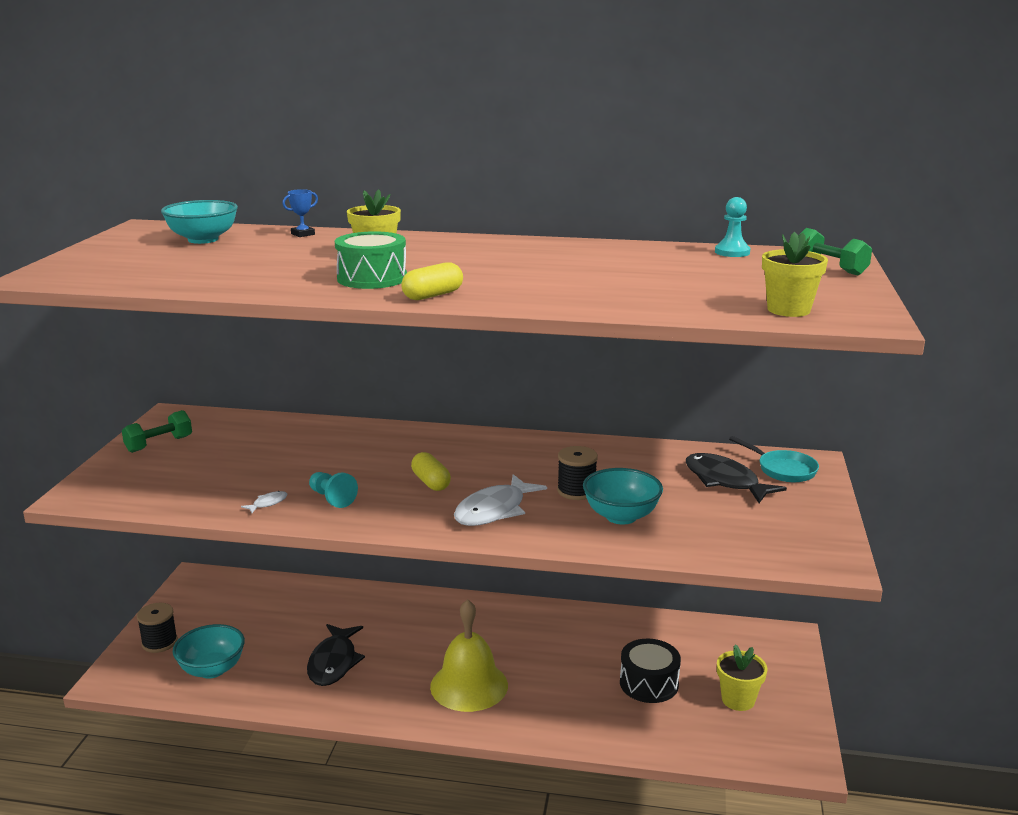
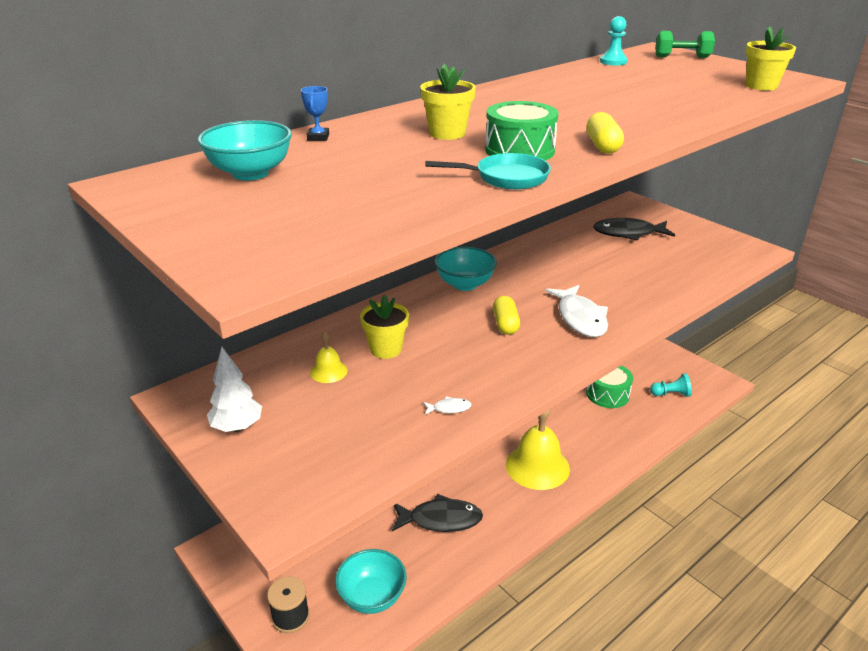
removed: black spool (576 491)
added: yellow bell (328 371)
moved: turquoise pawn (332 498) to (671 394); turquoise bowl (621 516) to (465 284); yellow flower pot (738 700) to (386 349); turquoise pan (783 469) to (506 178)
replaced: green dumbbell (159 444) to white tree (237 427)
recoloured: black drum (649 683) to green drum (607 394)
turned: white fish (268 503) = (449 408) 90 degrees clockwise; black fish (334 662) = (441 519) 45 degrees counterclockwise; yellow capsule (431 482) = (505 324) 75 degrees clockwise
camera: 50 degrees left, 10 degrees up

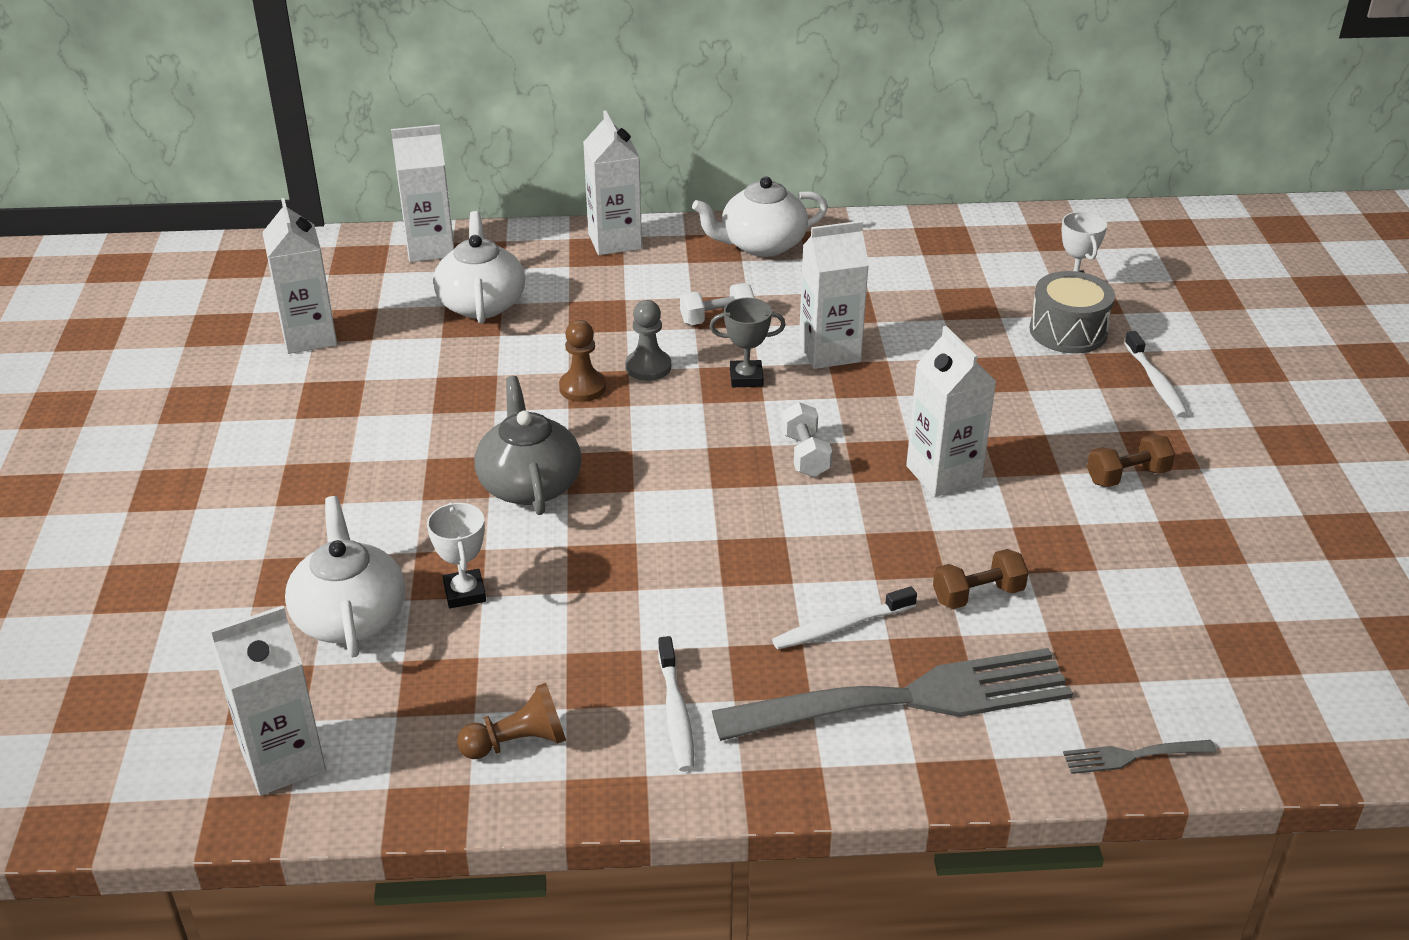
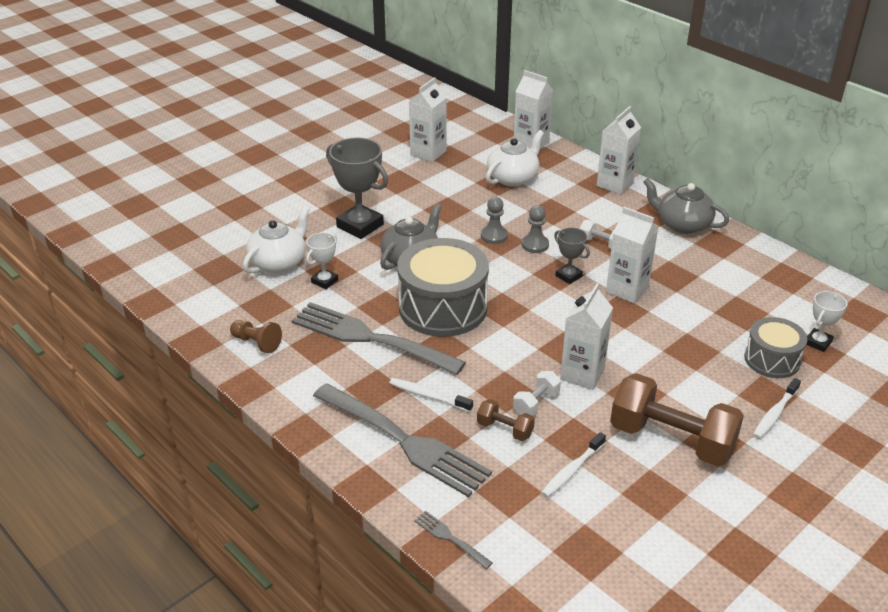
removed: white carton (283 760)
added: grey fork (370 338); grey trophy (360 225); grey drum (443 308)
moved: white toothbrush (676 713) to (572 470); white dumbbell (805 455) to (536 403)
recoloured: brown pawn (582 388) to grey pawn (494 236); white teapot (761 245) to grey teapot (682 224)
resized: brown dumbbell (1127 476) = (671 440) x2.17
camera: 50 degrees right, 0 degrees up

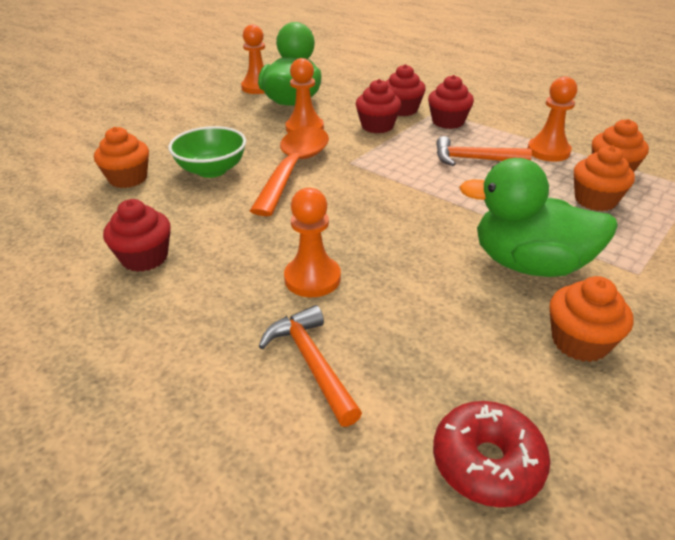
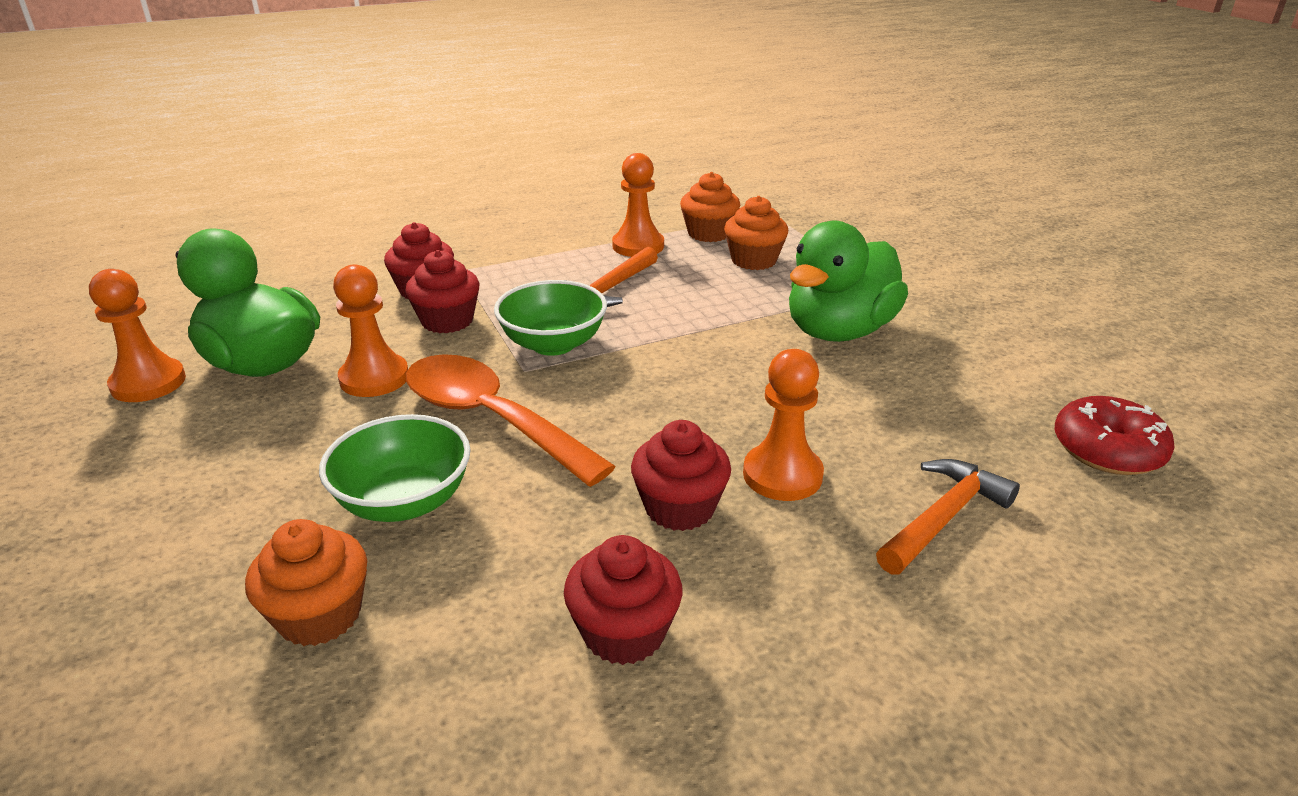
removed: orange cupcake (579 342)
added: green bowl (553 344)
moved: red cupcake (448 122) to (679 508)
turned: orange hammer (311 363) = (943 517) 135 degrees clockwise
camera: 65 degrees left, 5 degrees down

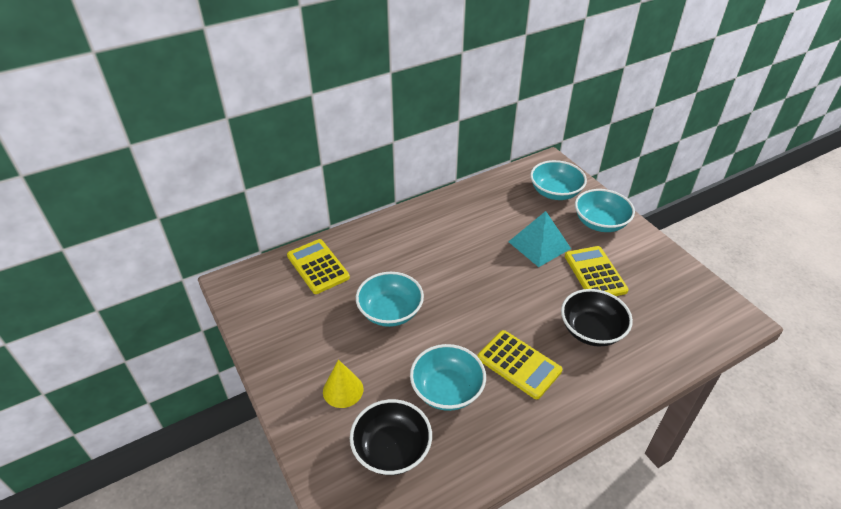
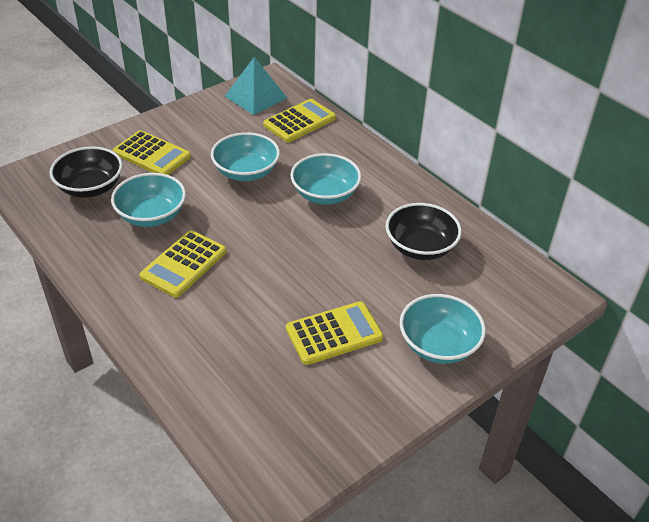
moved: turquoise pyramid (539 245) to (255 97); turquoise bowl (555 192) to (325 194); black bowl (591 330) to (420 247)
replaced: yellow cone (343 390) to yellow calculator (152 154)
camera: 80 degrees right, 0 degrees up

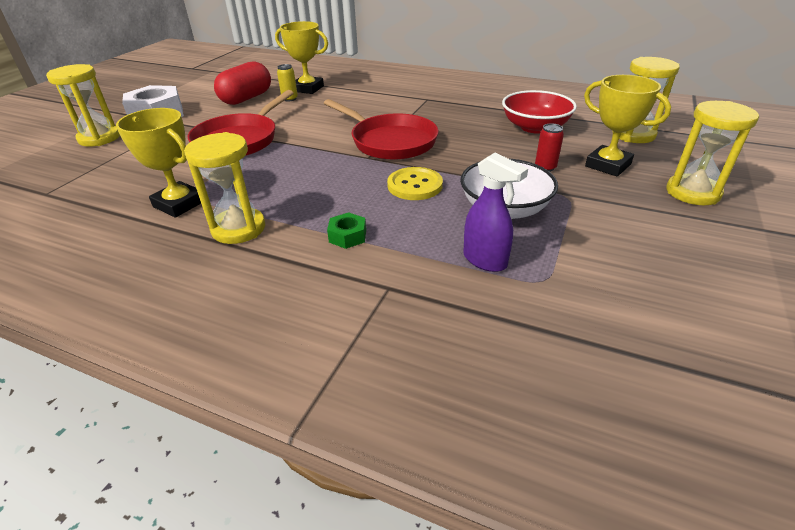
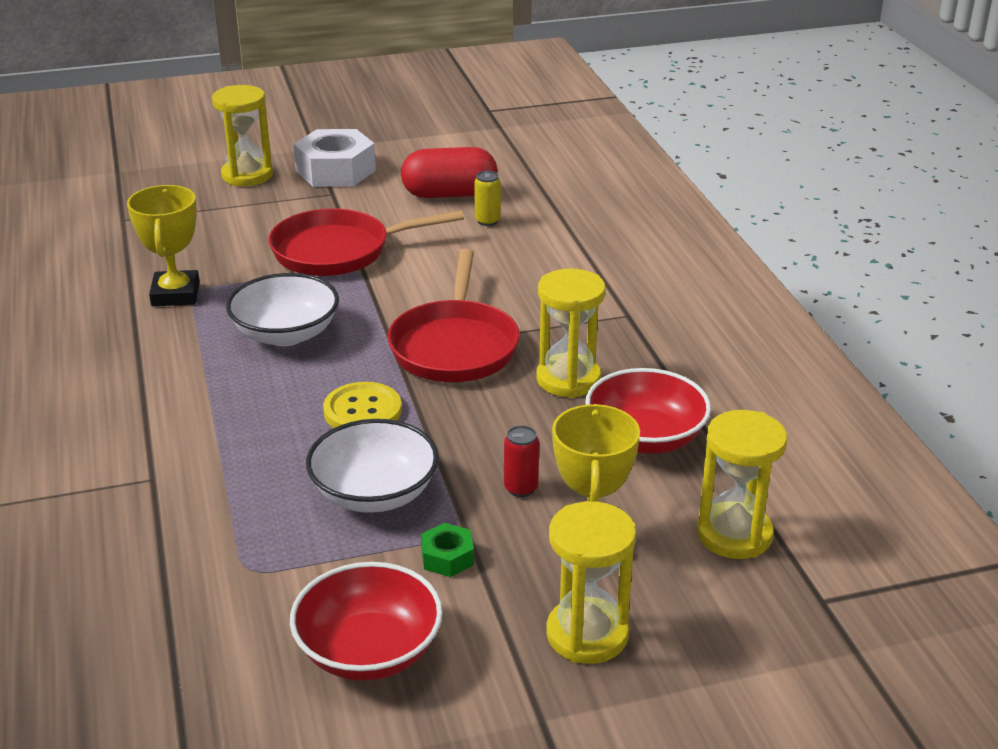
removed: yellow trophy (307 89); purple spray bottle (485 260)
added: white bowl (286 334); red bowl (369 651)
moved: yellow hourglass (238 228) to (568 379); green nut (347 236) to (447 557)
camera: 50 degrees right, 5 degrees down

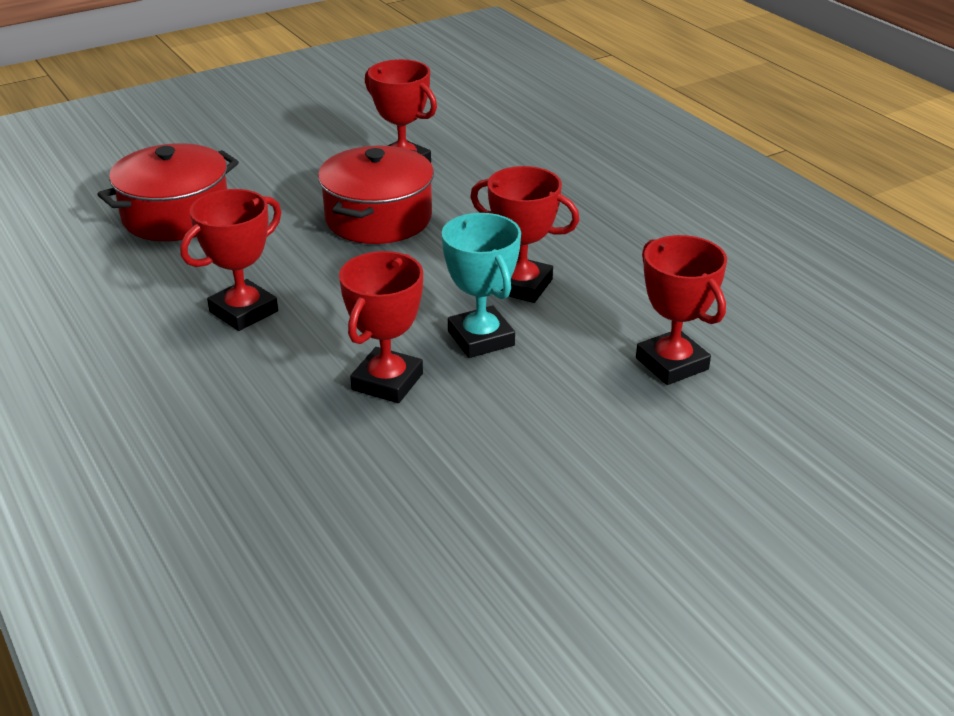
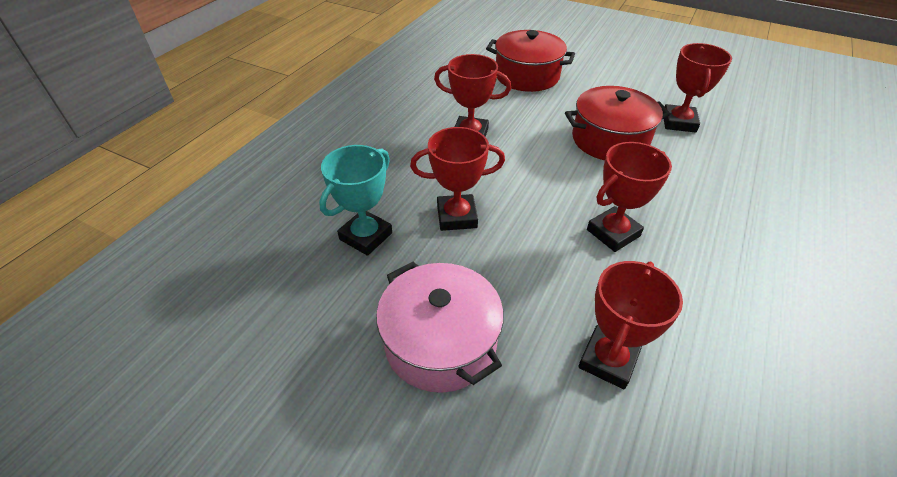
added: pink pot (440 342)
moved: turquoise trophy (481 338) to (366 236)
turned: red trophy (521 285) = (613 233) 60 degrees clockwise
camera: 60 degrees right, 10 degrees up

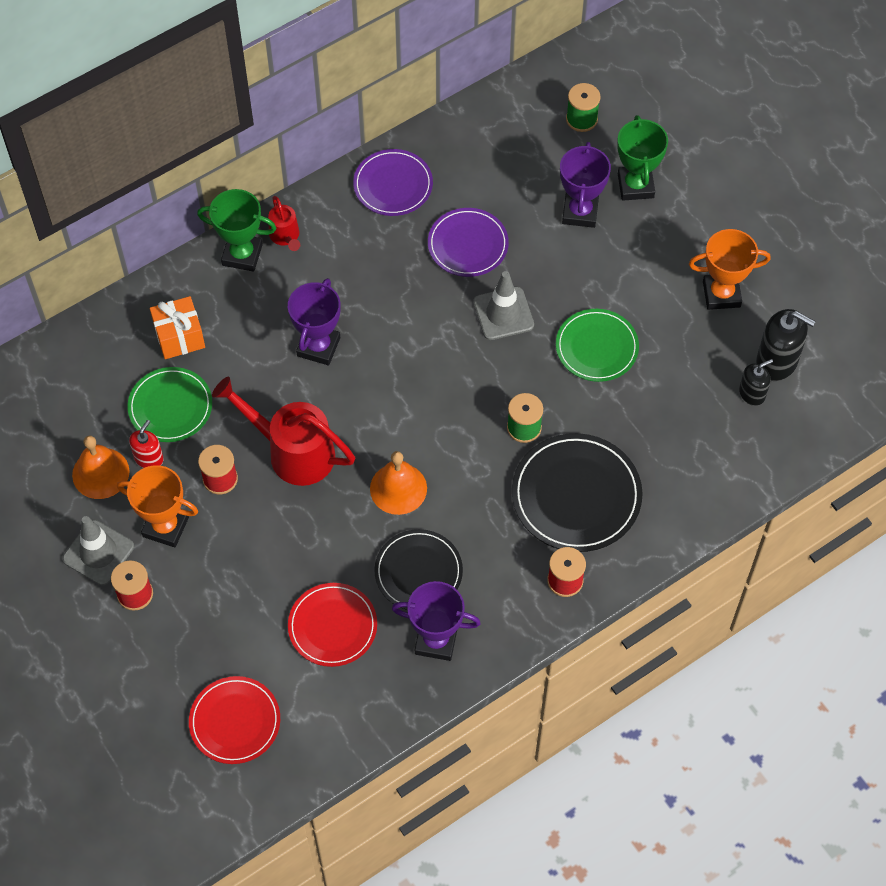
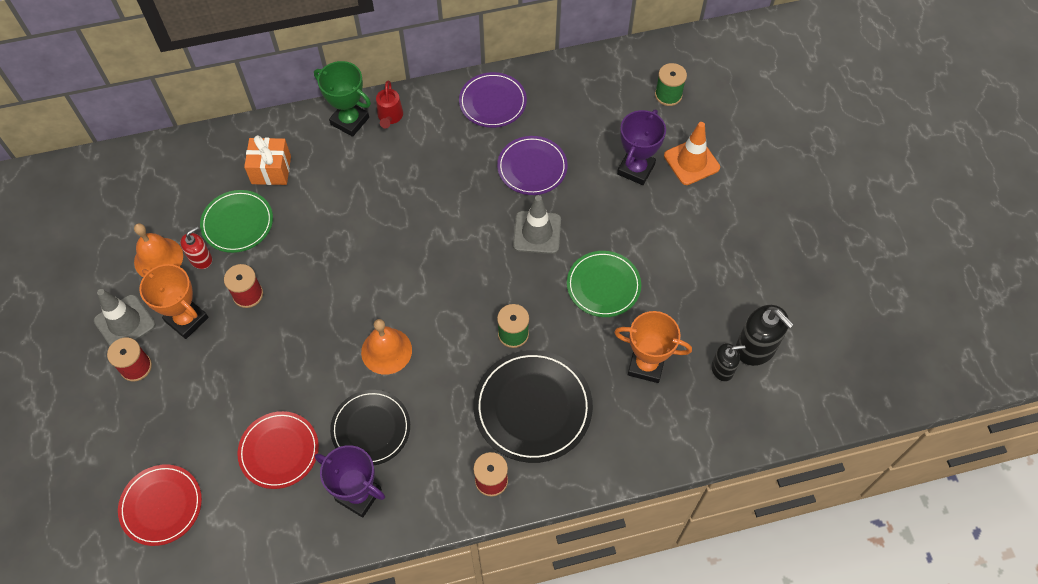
removed: red watering can (292 451); purple trophy (318 347)
moved: orange trophy (721 294) to (646 365)
replaced: green trophy (635 186) to orange traffic cone (691 162)
camera: 20 degrees right, 0 degrees up

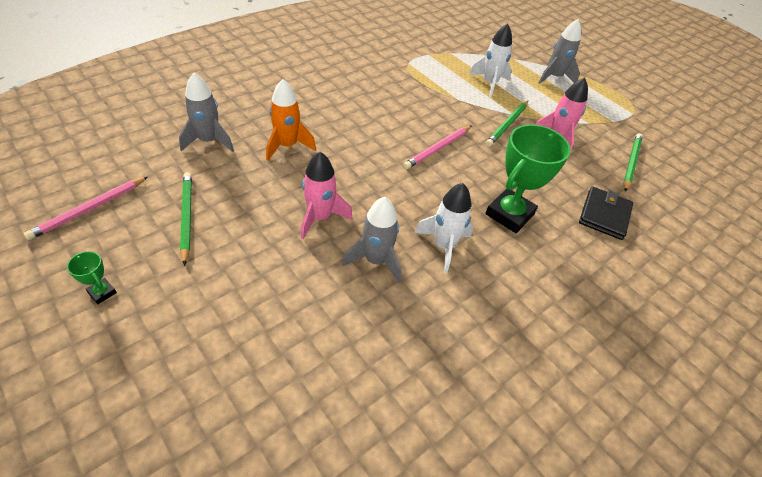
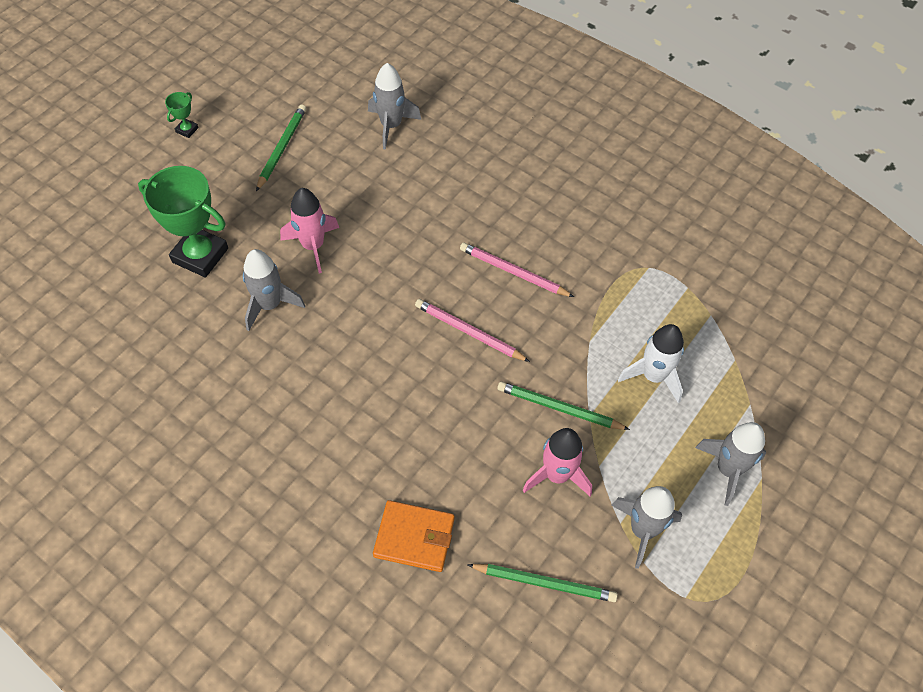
removed: orange rocket (287 146); white rocket (443 246)
added: grey rocket (642 530)
moved: pink pencil (89 209) to (513 272); green trophy (509 214) to (200 255)
recoloured: black wallet (604 215) to orange wallet (414 537)
turned: green pencil (186 217) = (281 148) 45 degrees counterclockwise
camera: 80 degrees right, 10 degrees up

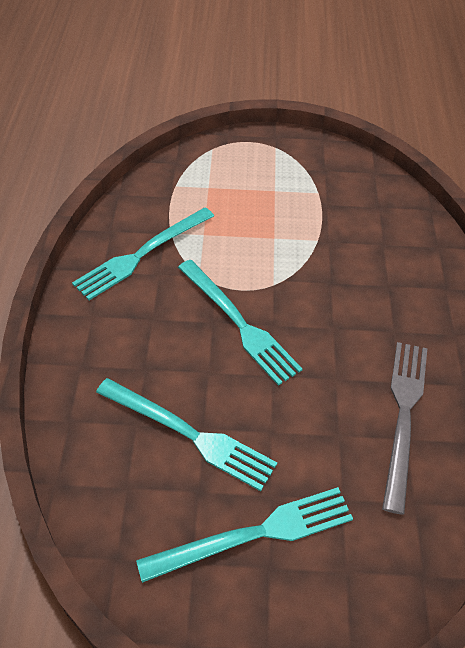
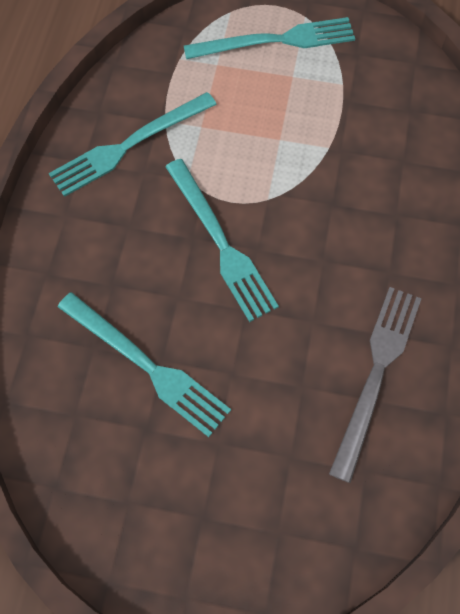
moved: turquoise fork (254 534) to (276 41)
camera: 10 degrees right, 15 degrees up

